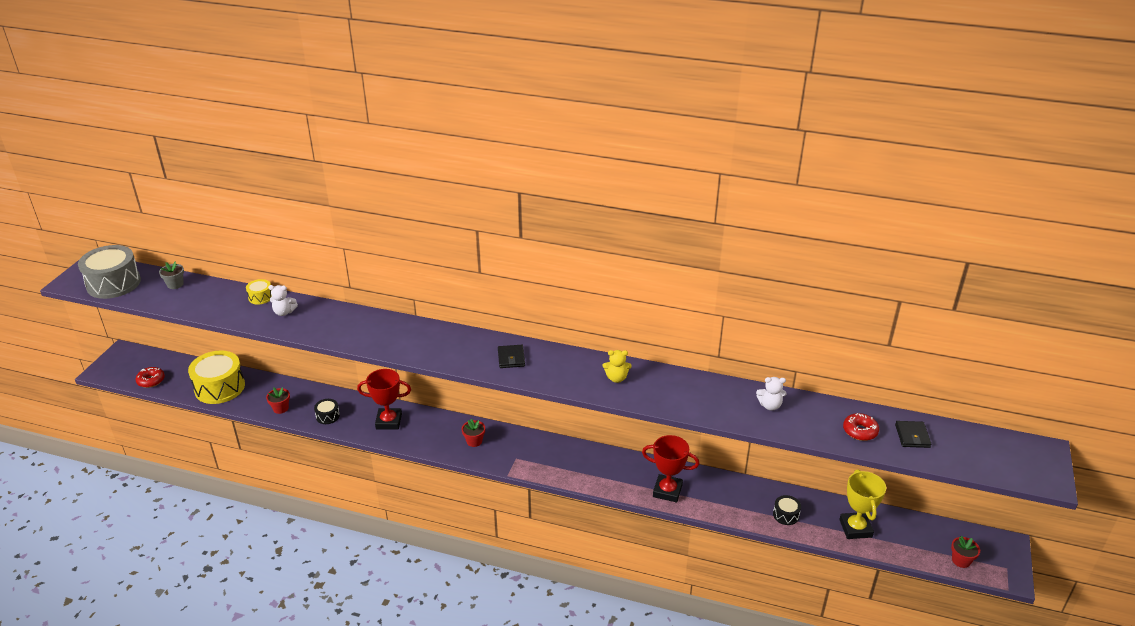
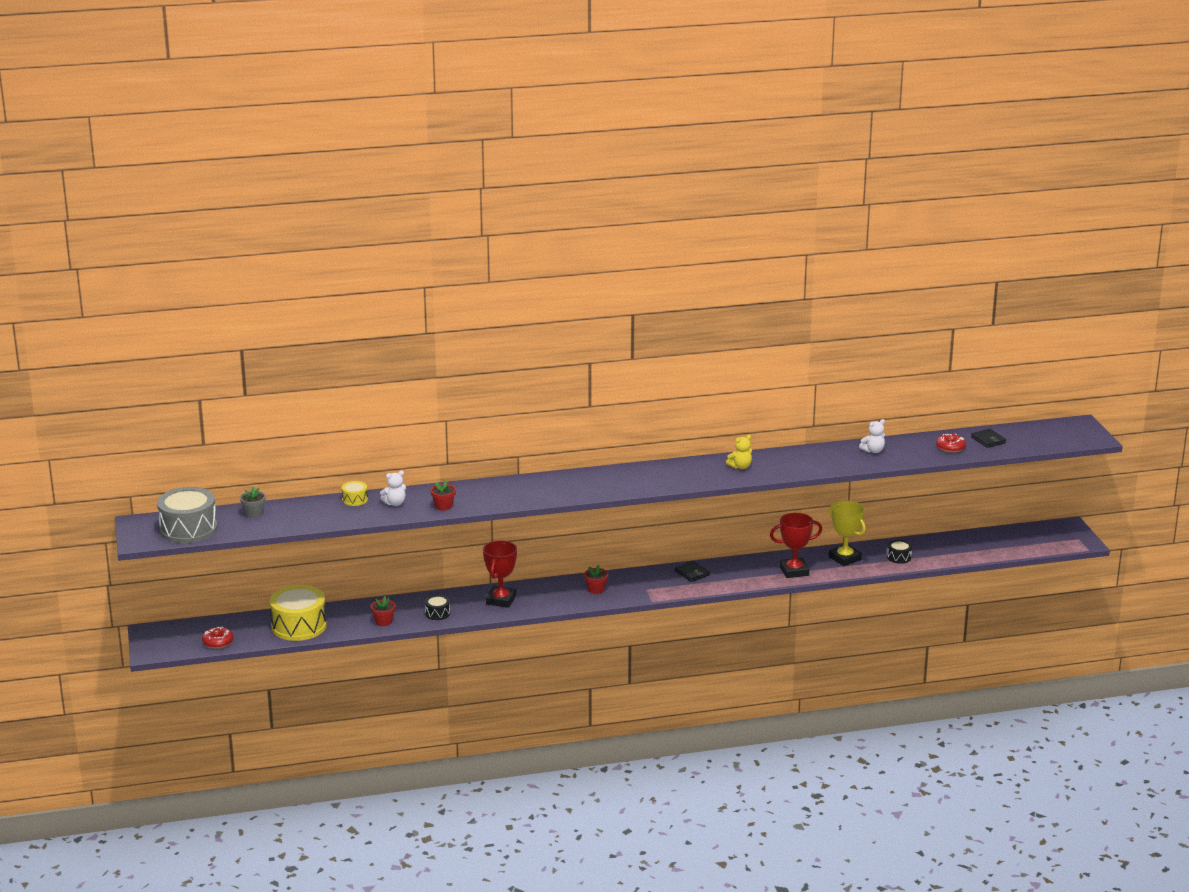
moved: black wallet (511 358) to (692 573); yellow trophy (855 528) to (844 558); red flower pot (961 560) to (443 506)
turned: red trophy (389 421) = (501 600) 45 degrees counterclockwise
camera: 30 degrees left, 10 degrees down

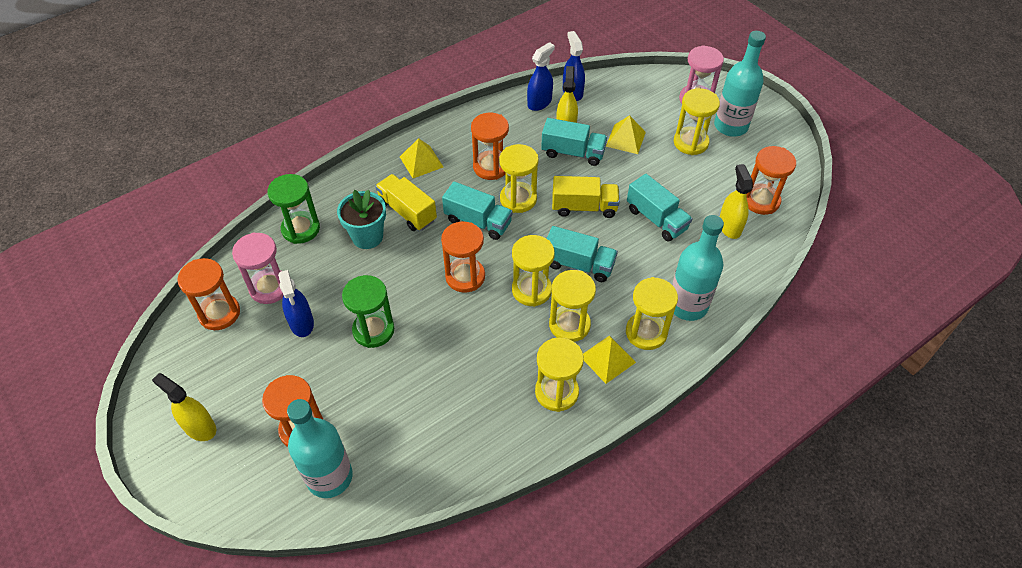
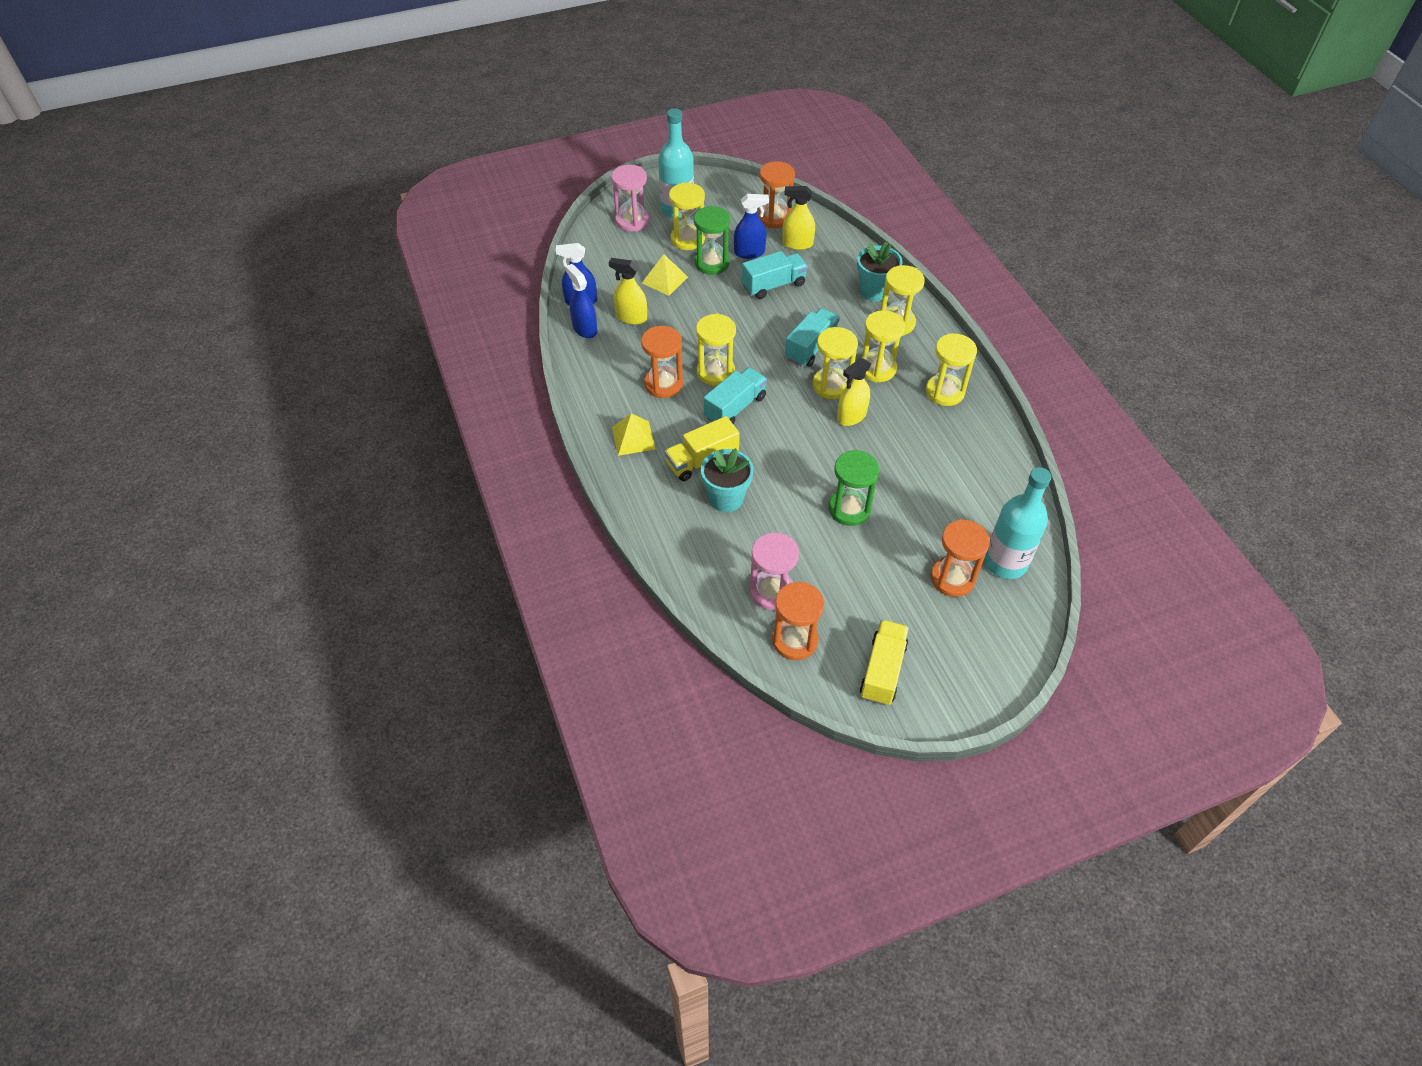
removed: orange hourglass (465 276); turquoise truck (573 153); yellow pyramid (607 359)
moved: yellow spray bottle (199 427) to (851 416); green hourglass (301 229) to (712 263); blue spray bottle (301 323) to (749 252); yellow truck (584 207) to (882 671)
replaced: turquoise bottle (687 305) to turquoise flower pot (874 291)
camera: 75 degrees left, 0 degrees up

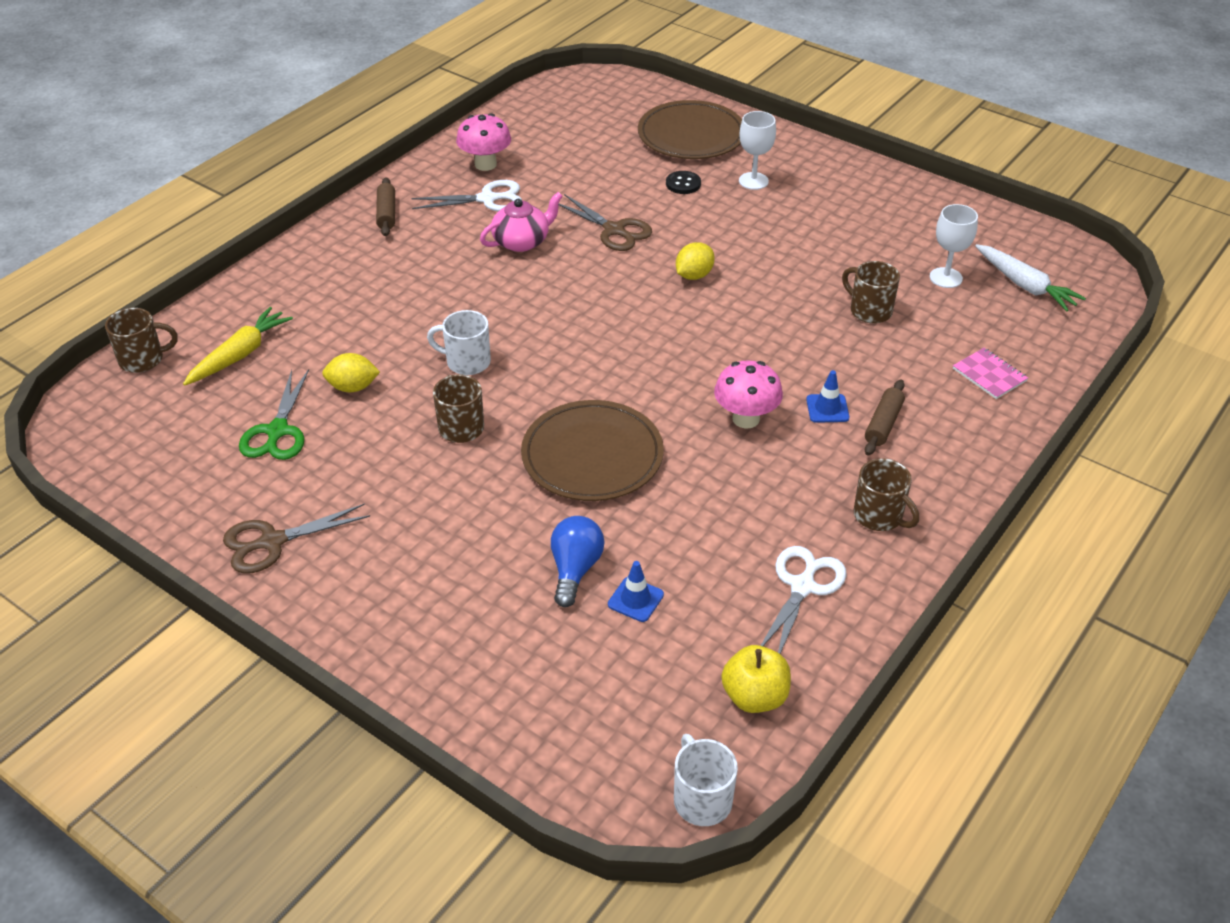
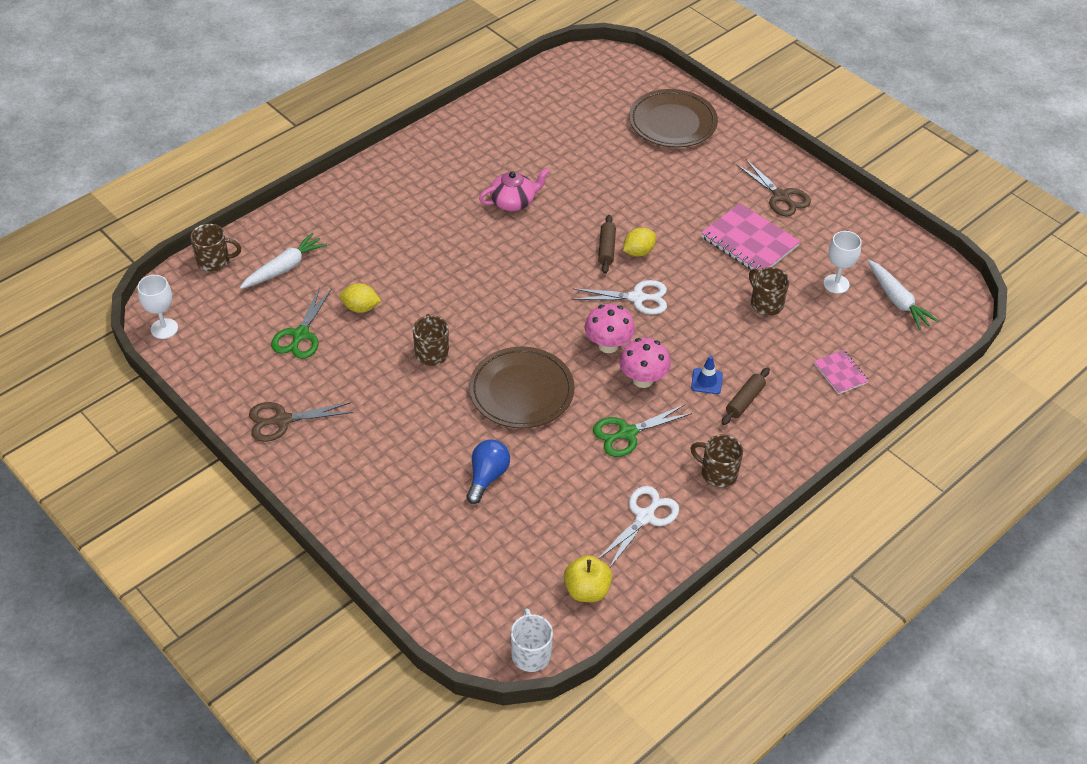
removed: white mug (466 362); blue traffic cone (635 599); black button (683 184)
added: green scissors (627 433); pink notebook (749 241)
moved: brown rolling pin (386 213) to (606 249); white scissors (487 199) to (637 298); pink mushroom (485 164) to (608 345); brown scissors (614 230) to (780 196); white goblet (753 181) to (164 329)
recoloured: yellow carrot (240 354) to white carrot (284 268)
turned: brown mug (879 516) = (717 473) 150 degrees clockwise
camera: 10 degrees right, 5 degrees up

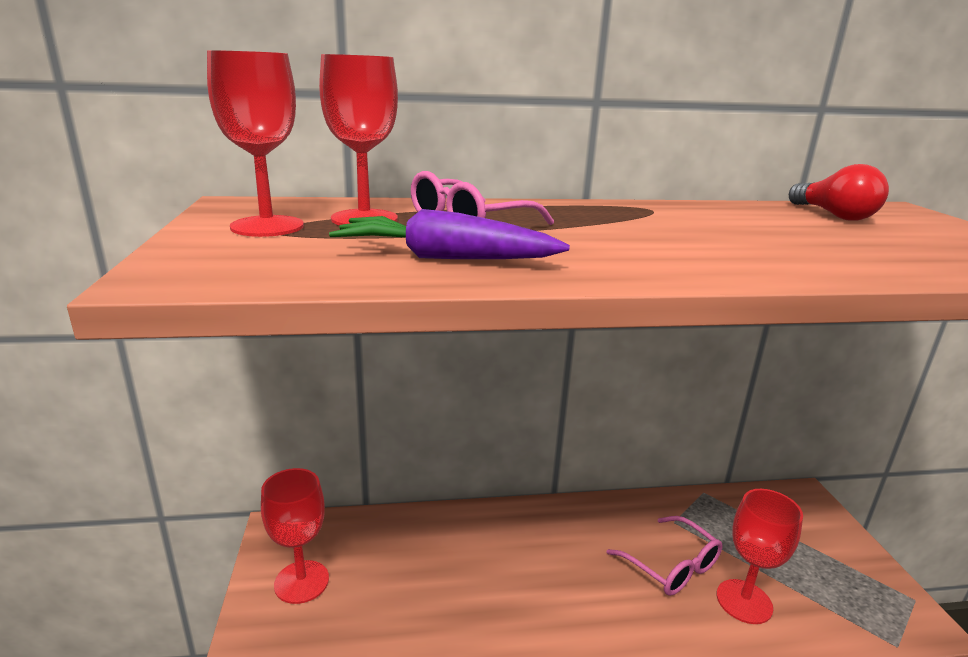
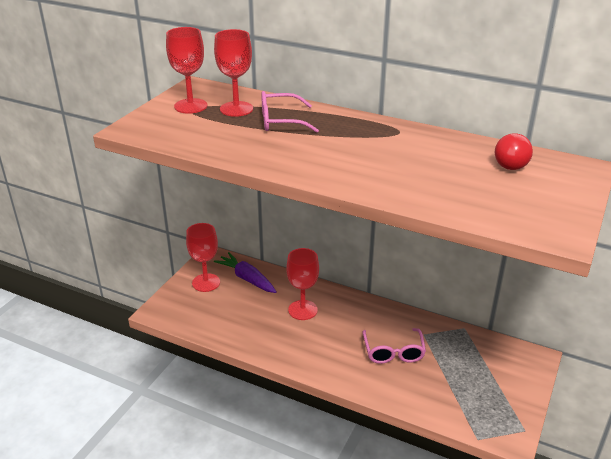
moved: purple carrot (445 258) to (247 278); red goblet (744 601) to (302 310)
camera: 35 degrees right, 10 degrees up

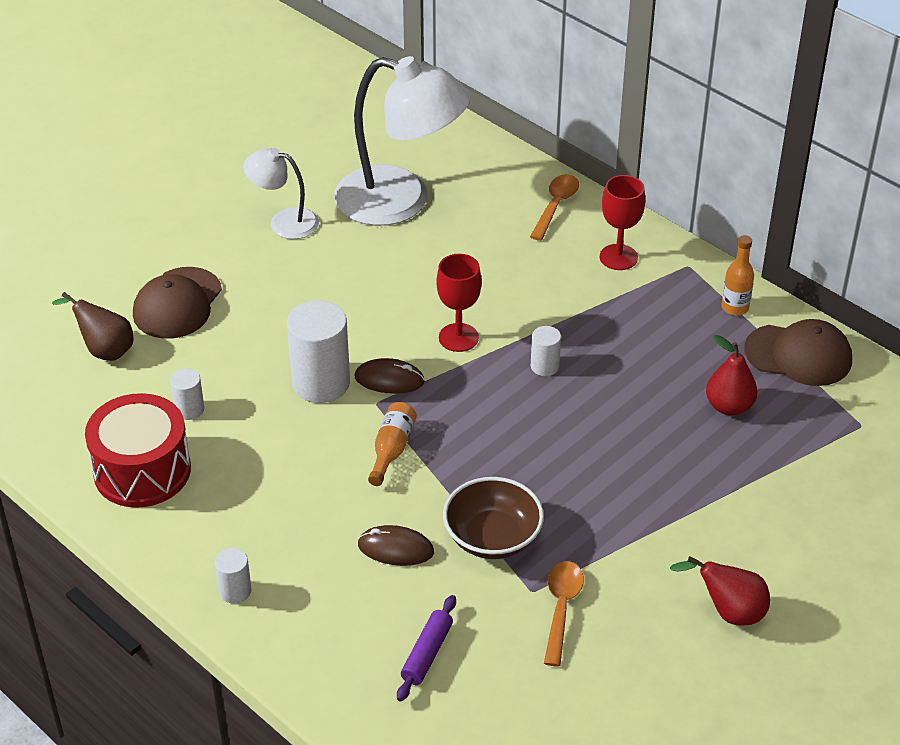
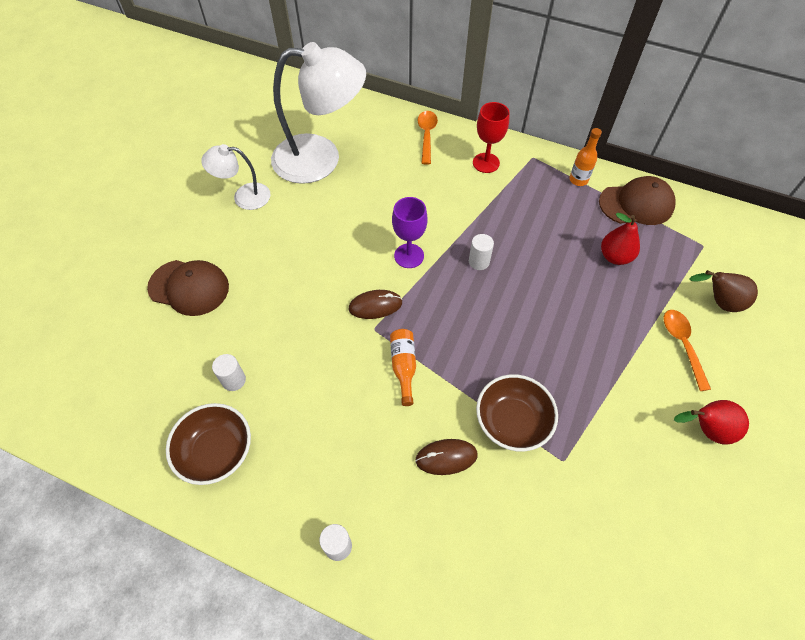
removed: white cylinder (321 383); purple rolling pin (427 653)
moved: brown pear (104 350) to (719 302); orange spoon (561 608) to (682 345)
replaced: red drum (142 470) to brown bowl (216 451)
recoloured: red goblet (458 337) to purple goblet (409 256)
turned: brown cap (177 303) = (189 287) 75 degrees counterclockwise
camera: 20 degrees left, 15 degrees up

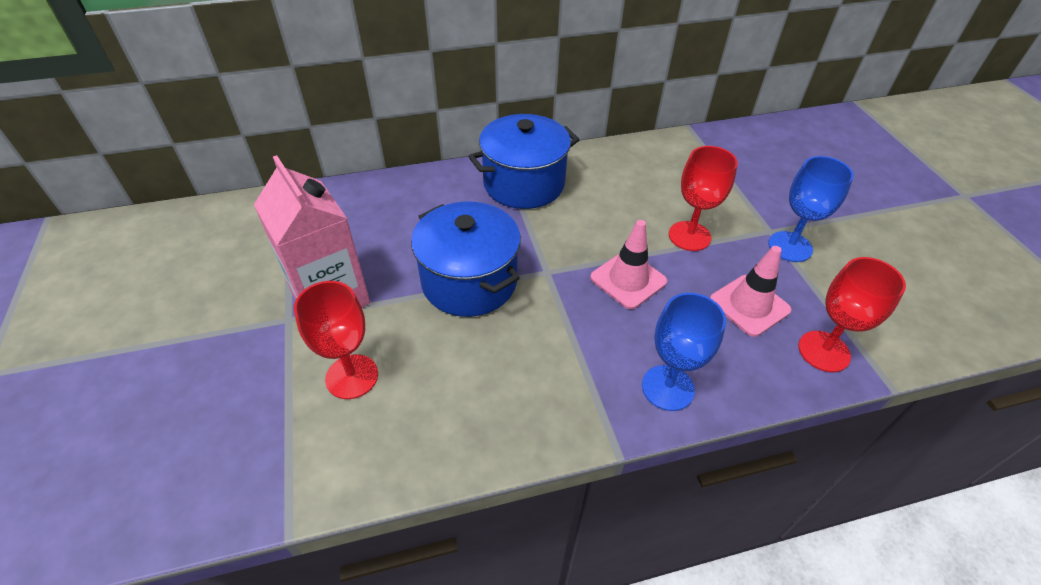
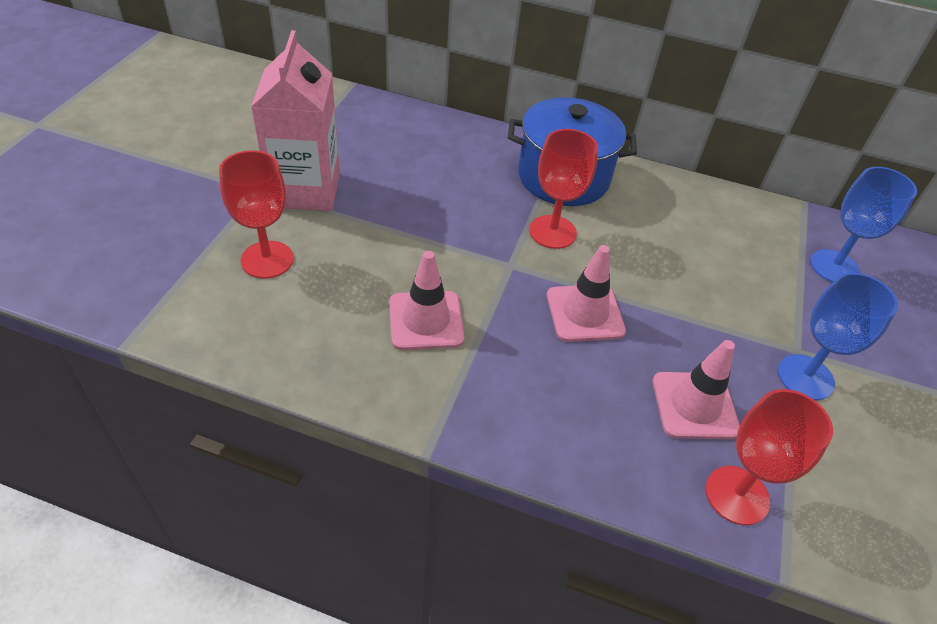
removed: blue pot (469 281)
added: pink traffic cone (426 320)
moved: blue goblet (667 388) to (834 267); red goblet (689 236) to (552 232)
camera: 30 degrees right, 0 degrees up

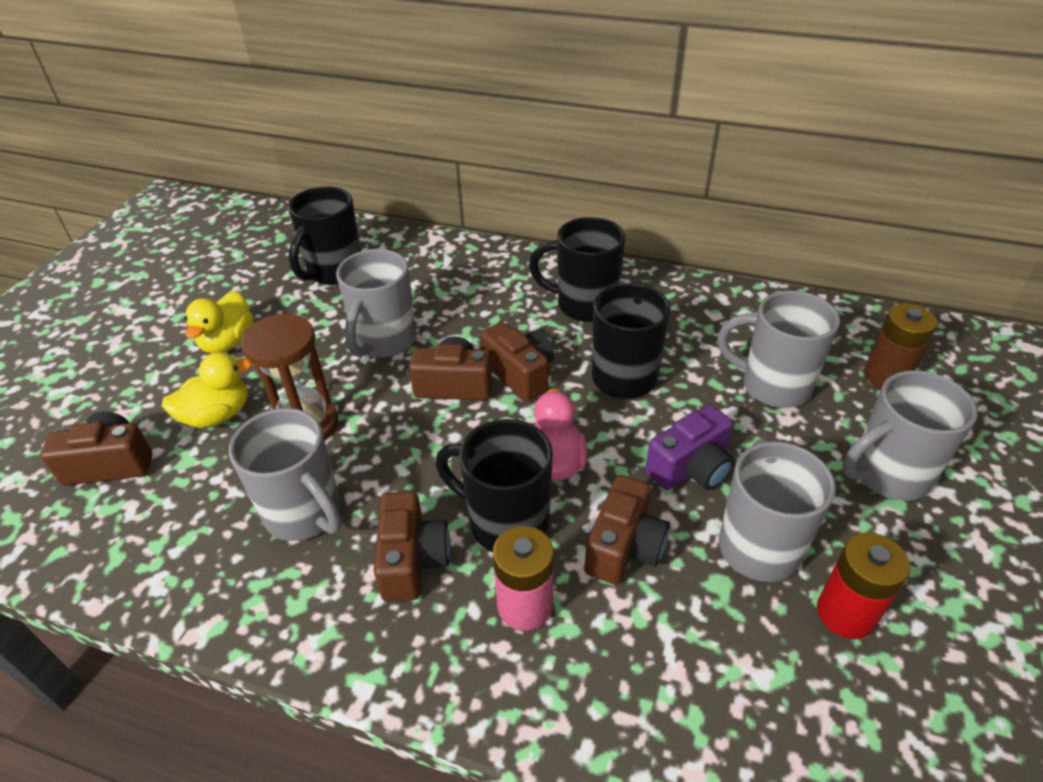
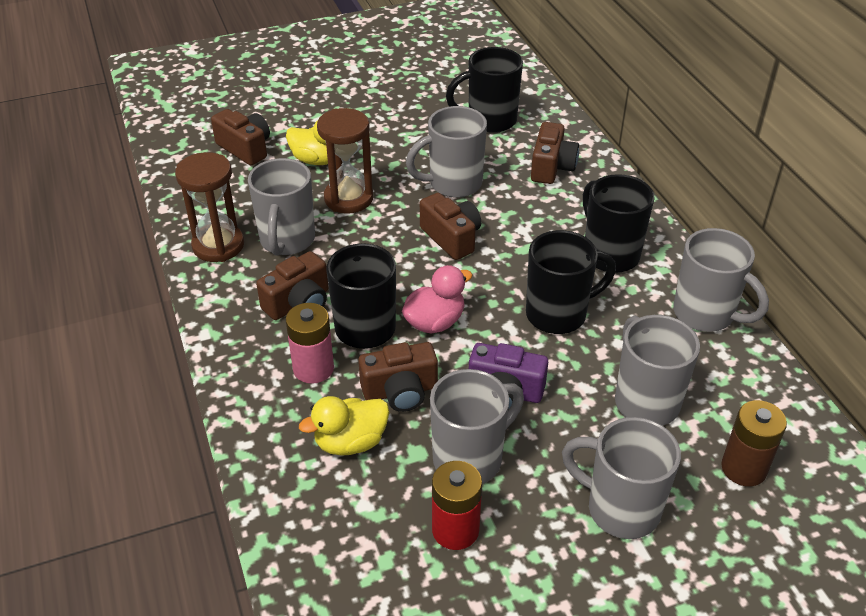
added: brown hourglass (218 245); grey mug (705 314)
moved: yellow duck (228 342) to (350 442); brown camera (520 374) to (551 167)
camera: 50 degrees right, 0 degrees up

